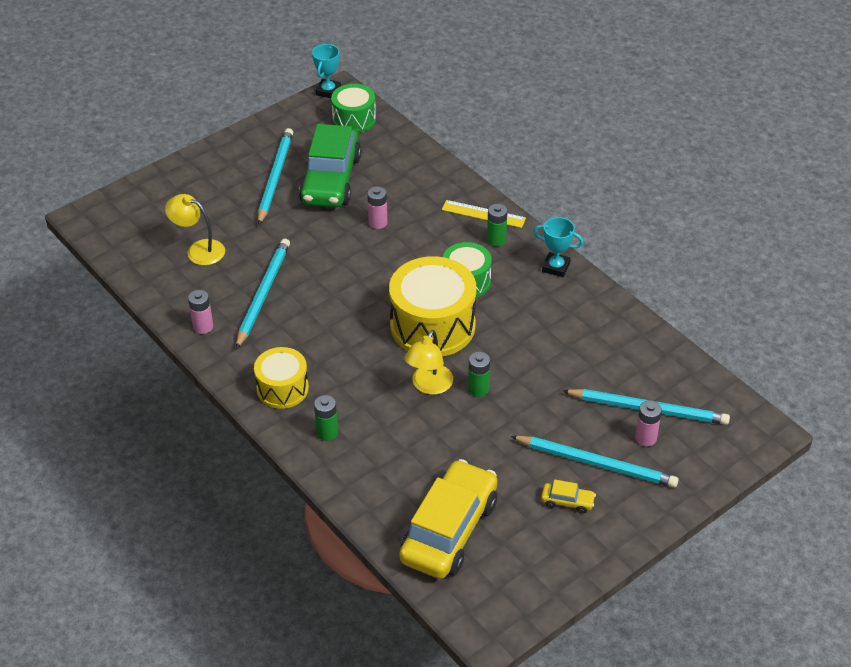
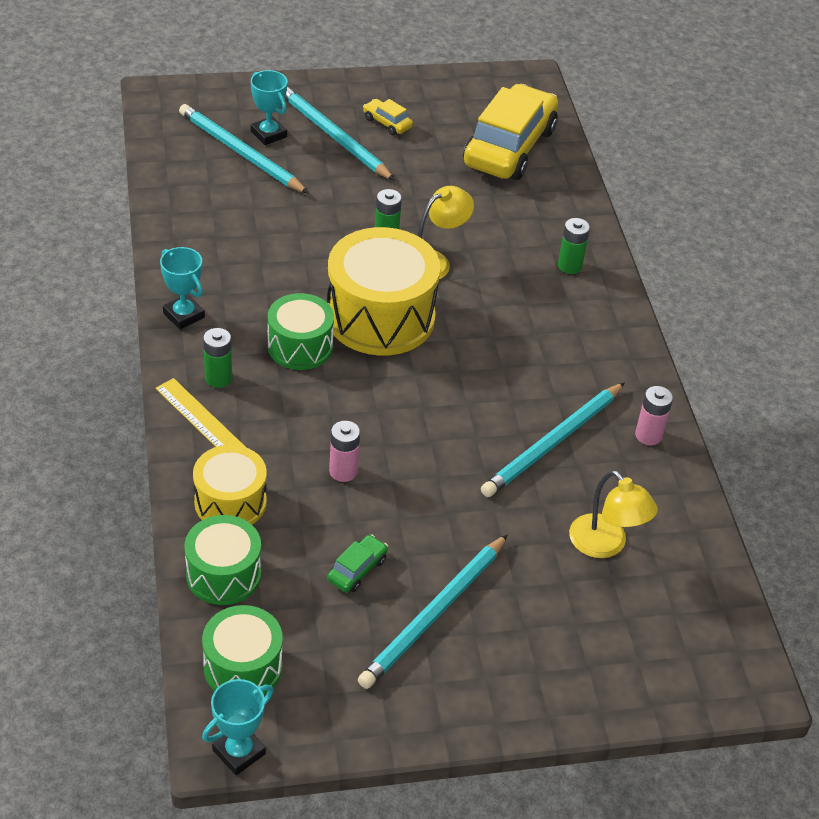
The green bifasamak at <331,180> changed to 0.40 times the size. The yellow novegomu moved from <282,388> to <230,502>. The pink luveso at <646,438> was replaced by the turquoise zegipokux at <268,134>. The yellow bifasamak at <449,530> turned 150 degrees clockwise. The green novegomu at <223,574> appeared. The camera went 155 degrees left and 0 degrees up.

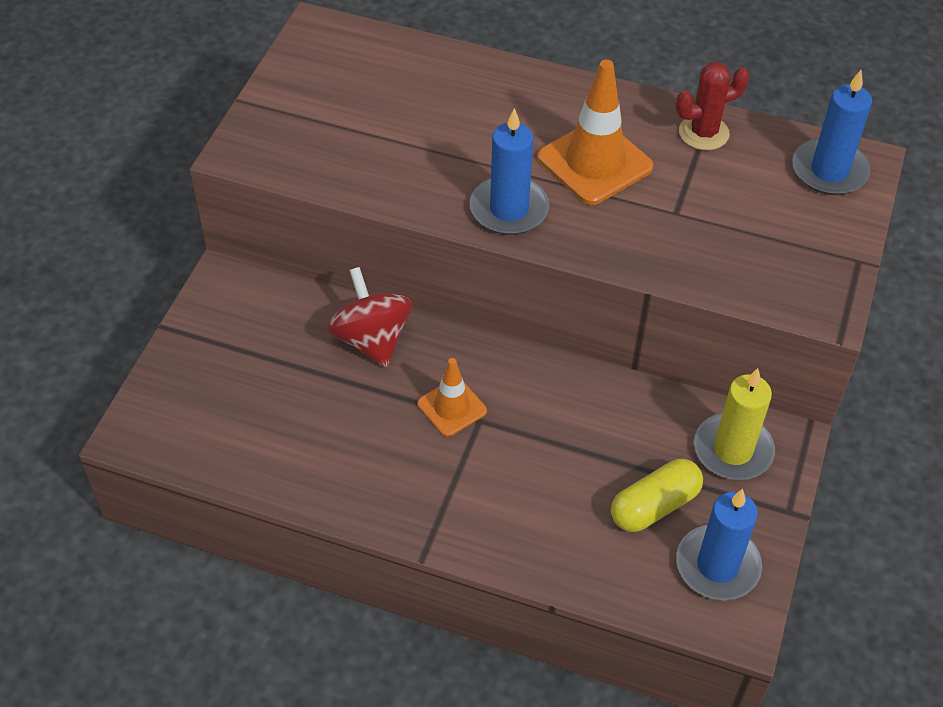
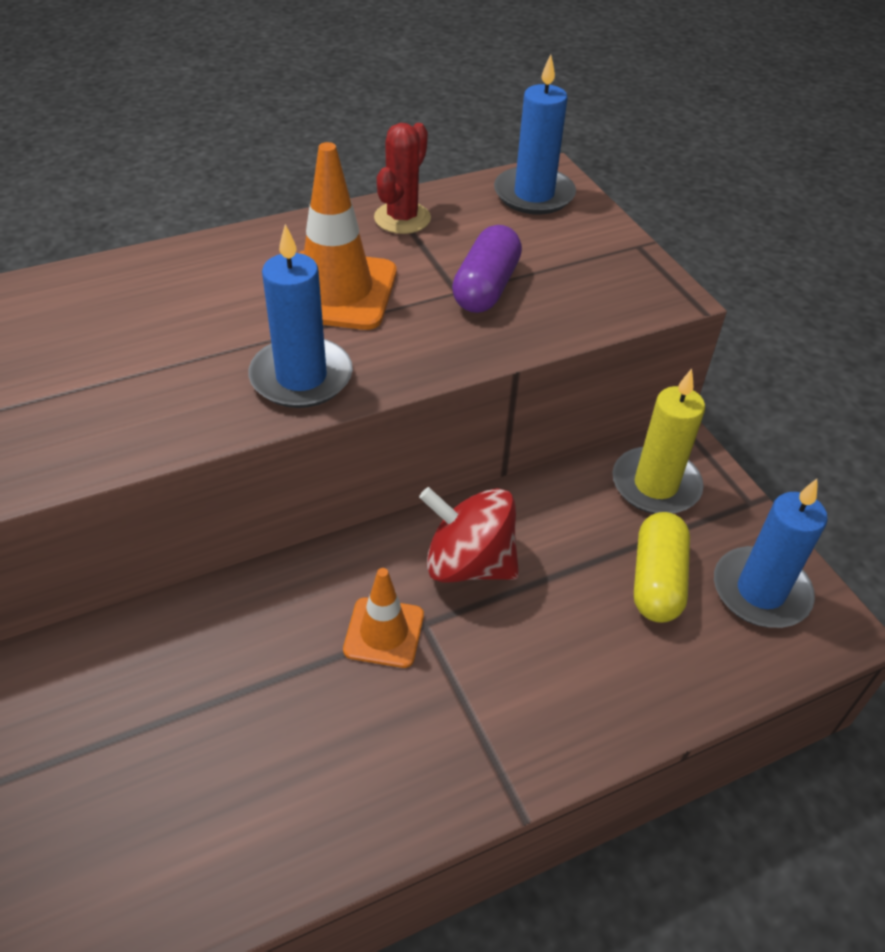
The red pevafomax moved from <371,339> to <468,563>. The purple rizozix at <486,287> appeared. The camera went 45 degrees left and 5 degrees down.

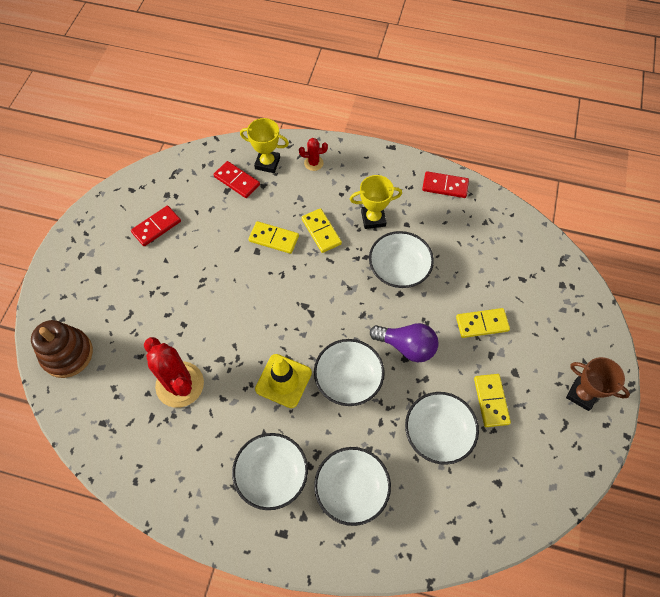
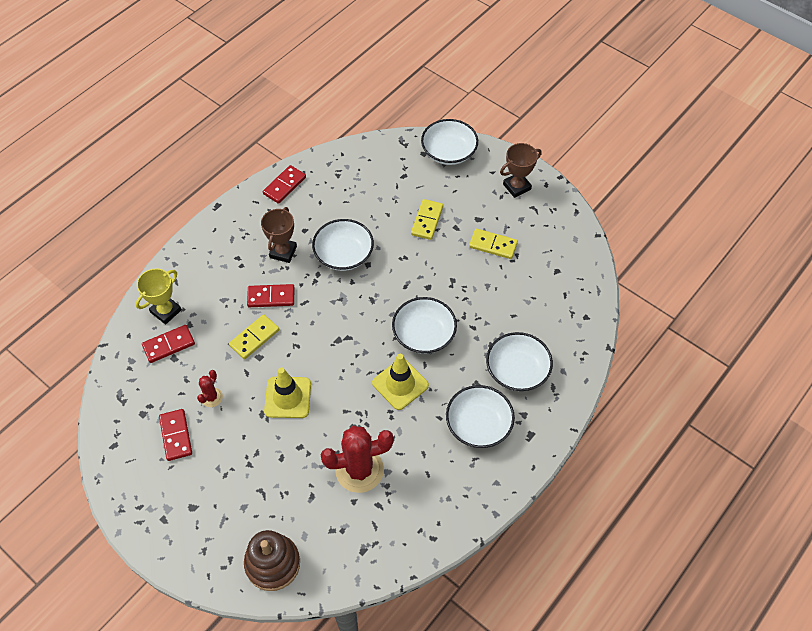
The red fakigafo moved from <313,163> to <211,397>. The yellow zegipokux at <373,219> became the brown zegipokux at <283,252>. The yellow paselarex at <321,231> became the red paselarex at <271,297>. The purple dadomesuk at <407,346> disappeared. The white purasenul moved from <438,432> to <449,152>. The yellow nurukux at <288,397> appeared. The camera went 65 degrees left and 5 degrees down.

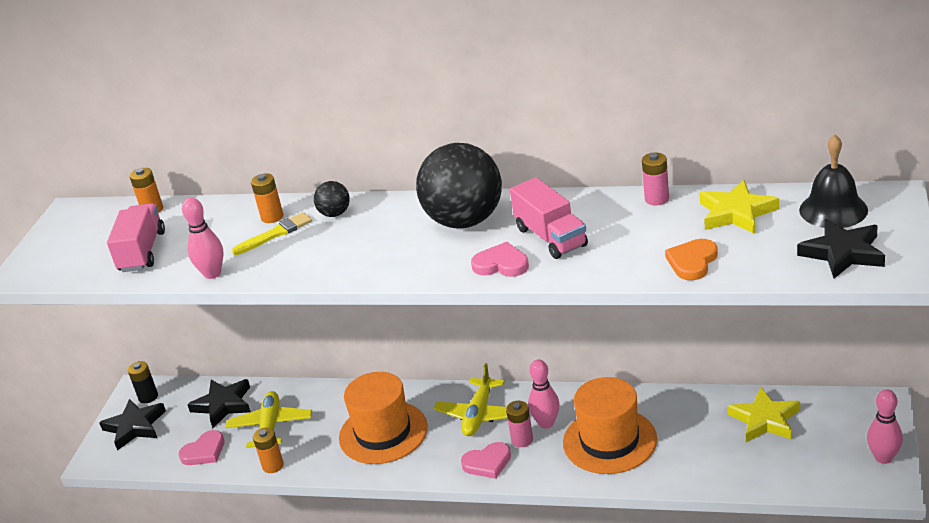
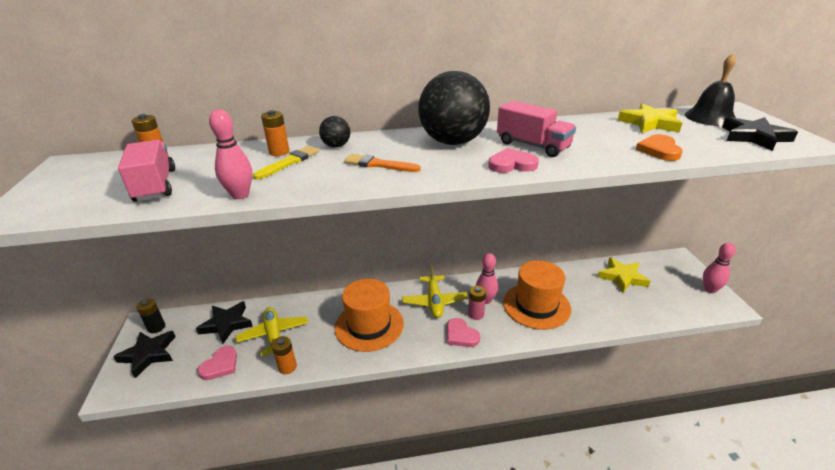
The pink luveso at <656,199> disappeared. The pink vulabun at <487,463> turned 90 degrees clockwise. The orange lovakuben at <378,164> appeared. The camera went 25 degrees left and 0 degrees up.

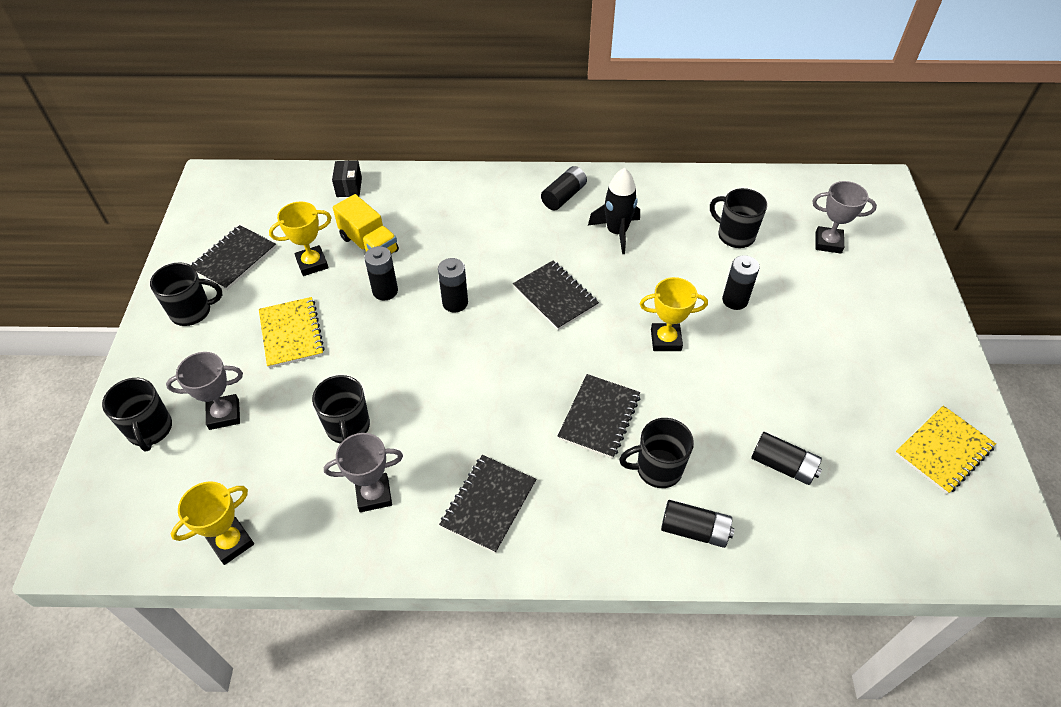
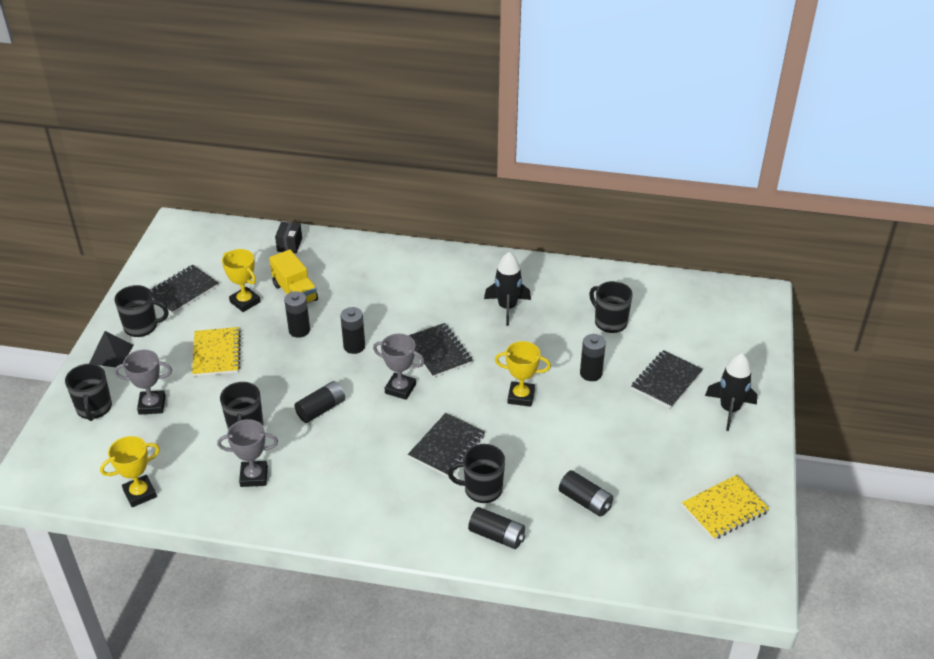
The black luveso moved from <564,196> to <321,409>. The grey zegipokux moved from <828,243> to <400,389>. The yellow zegipokux at <312,263> turned 60 degrees clockwise. The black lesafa moved from <488,504> to <666,381>. The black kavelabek at <111,354> appeared. The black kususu at <729,409> appeared. The camera went 10 degrees right and 10 degrees down.

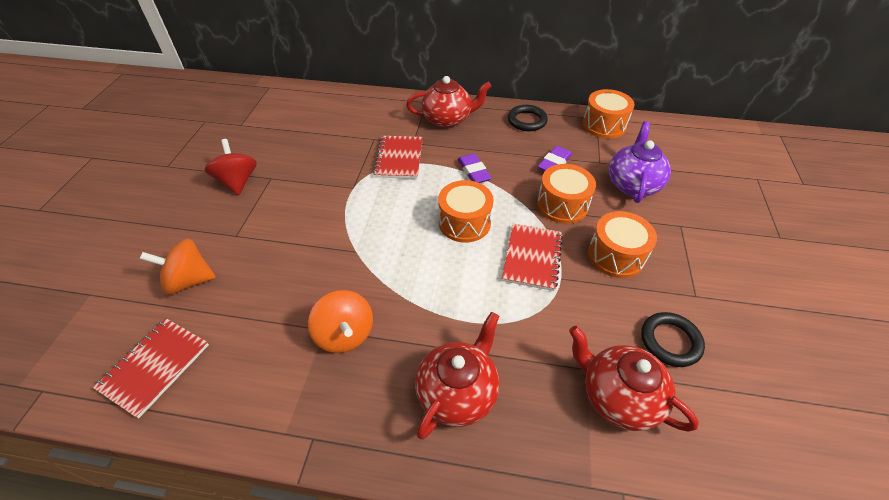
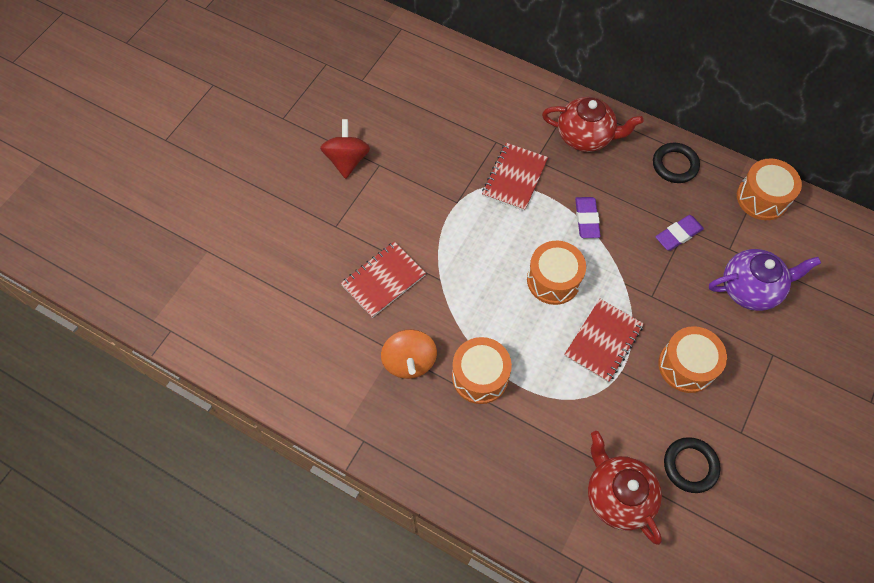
The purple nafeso at <632,184> turned 45 degrees clockwise. The orange novegomu moved from <562,205> to <480,376>. The orange pevafomax at <189,280> disappeared. The red nafeso at <458,392> disappeared. The red lesafa moved from <155,367> to <383,280>. The camera went 20 degrees right and 15 degrees up.

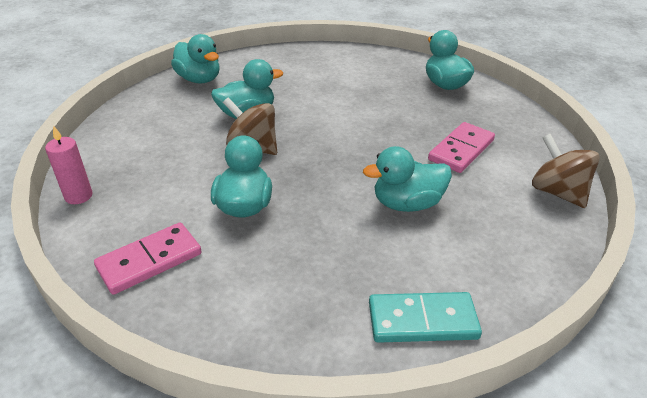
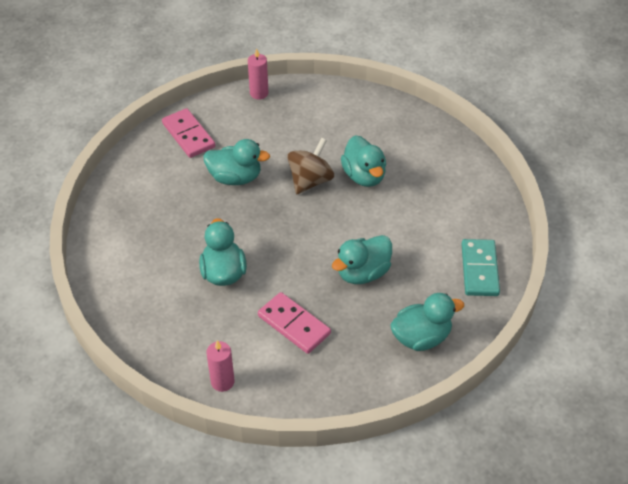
The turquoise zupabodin moved from <199,79> to <363,273>. The brown pevafomax at <557,192> was replaced by the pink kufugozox at <222,382>. The turquoise paselarex moved from <422,321> to <479,269>. The camera went 95 degrees right and 10 degrees up.

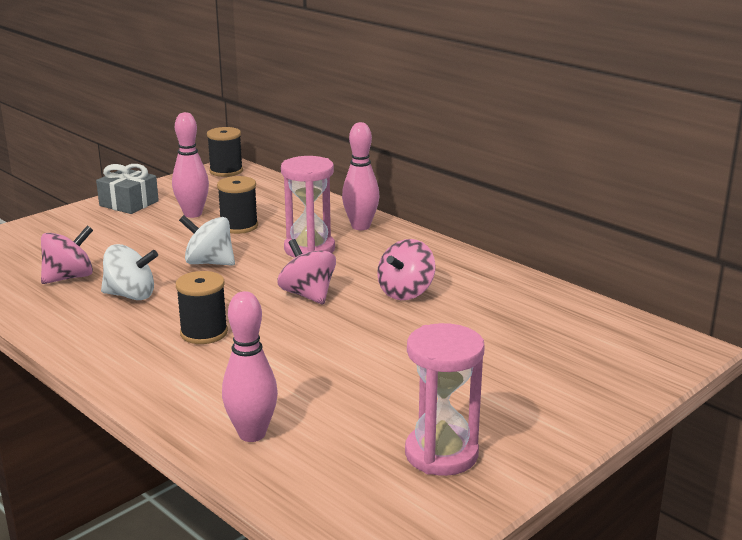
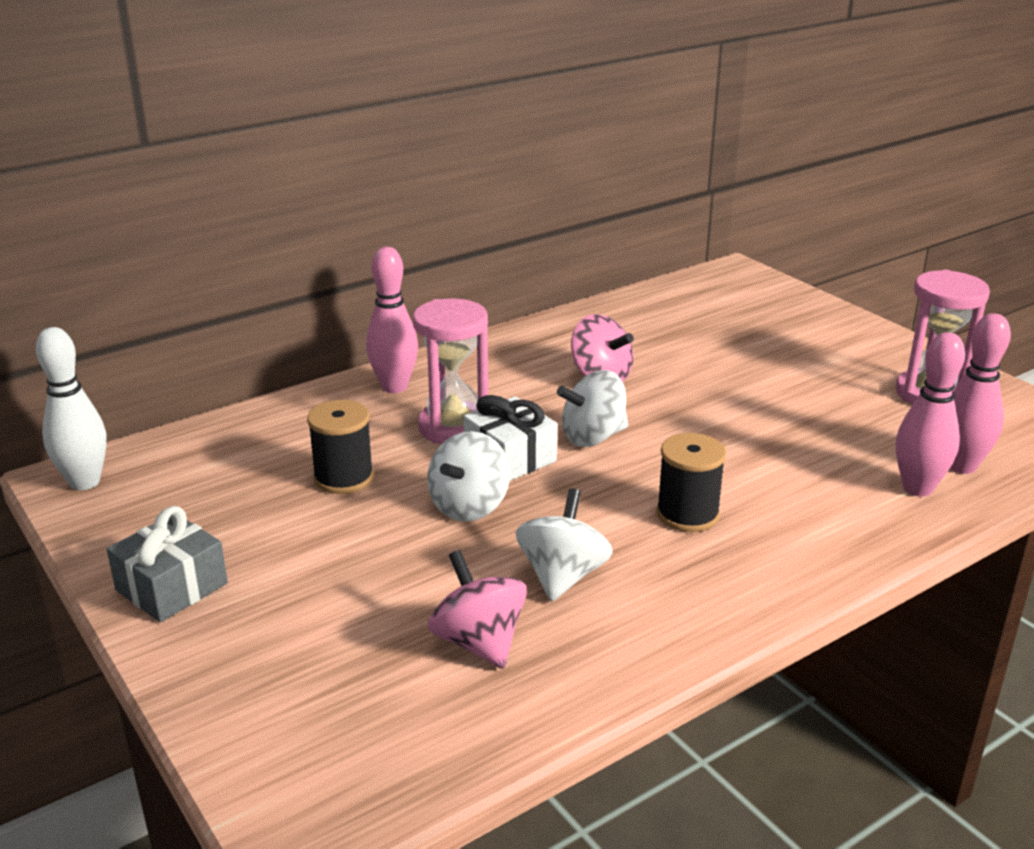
The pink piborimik moved from <192,214> to <961,466>. The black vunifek at <226,171> was replaced by the white piborimik at <85,482>. The pink pevafomax at <308,295> became the white pevafomax at <593,437>. The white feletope at <510,457> appeared. The camera went 80 degrees left and 5 degrees up.

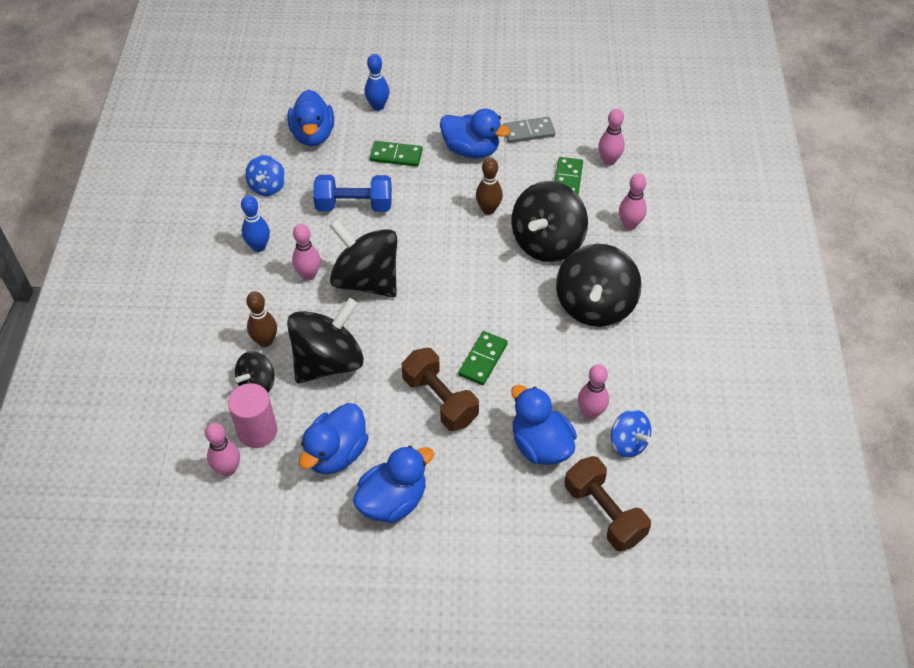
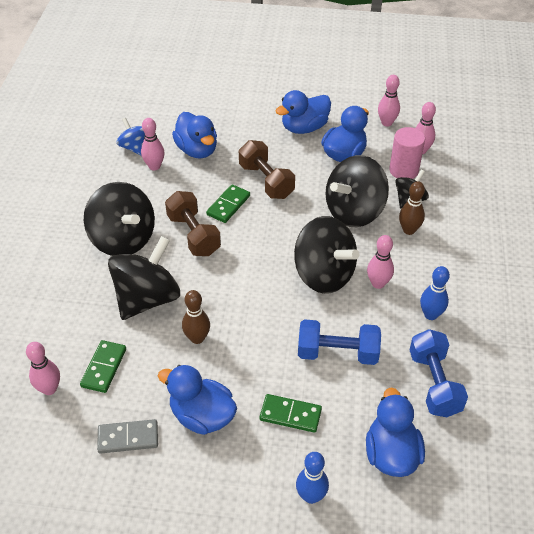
The blue pevafomax at <267,187> was replaced by the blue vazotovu at <434,383>. The pink piborimik moved from <629,225> to <386,123>. The black pevafomax at <595,305> turned 120 degrees clockwise. The brown vazotovu moved from <604,513> to <193,235>. The camera went 175 degrees left and 5 degrees down.

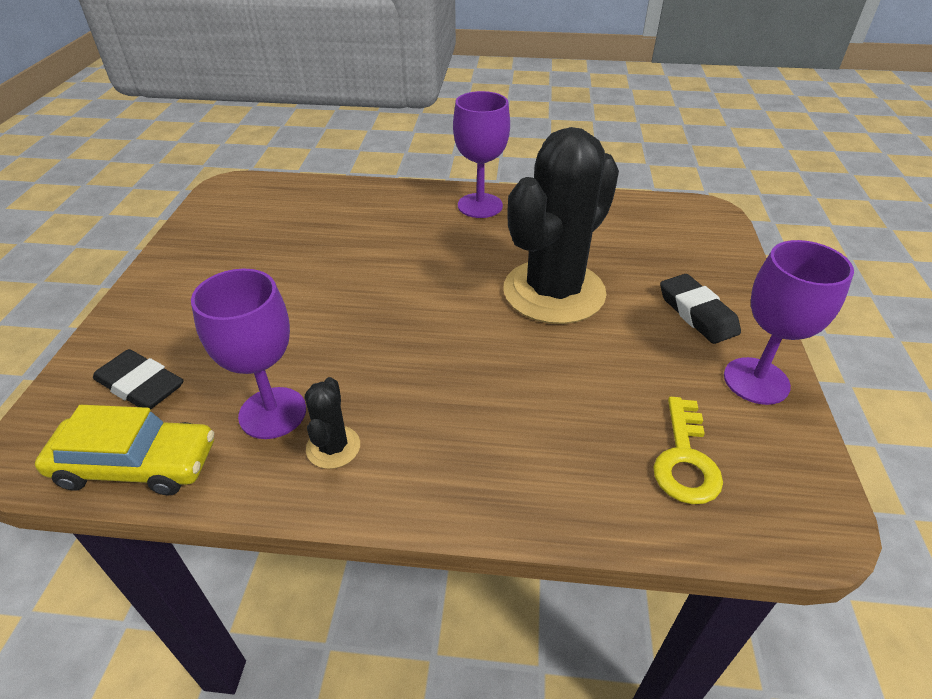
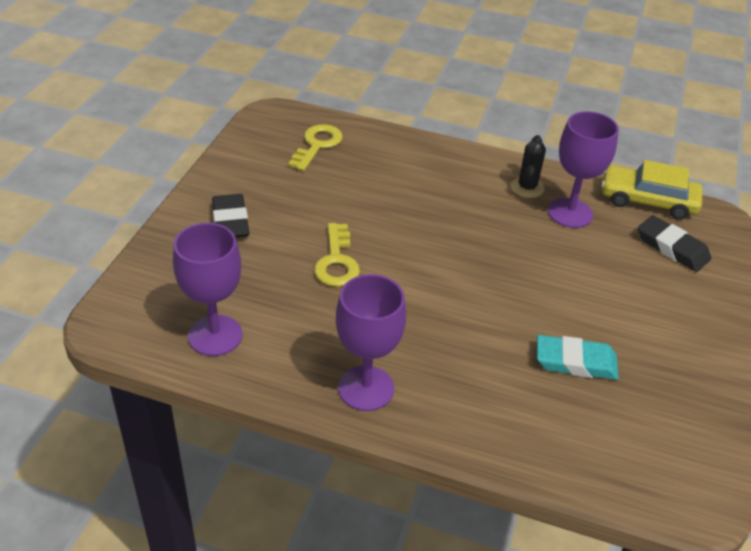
The black fakigafo at <554,292> was replaced by the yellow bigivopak at <337,262>. The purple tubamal moved from <756,381> to <215,335>. The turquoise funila at <575,362> appeared. The camera went 170 degrees left and 0 degrees up.

